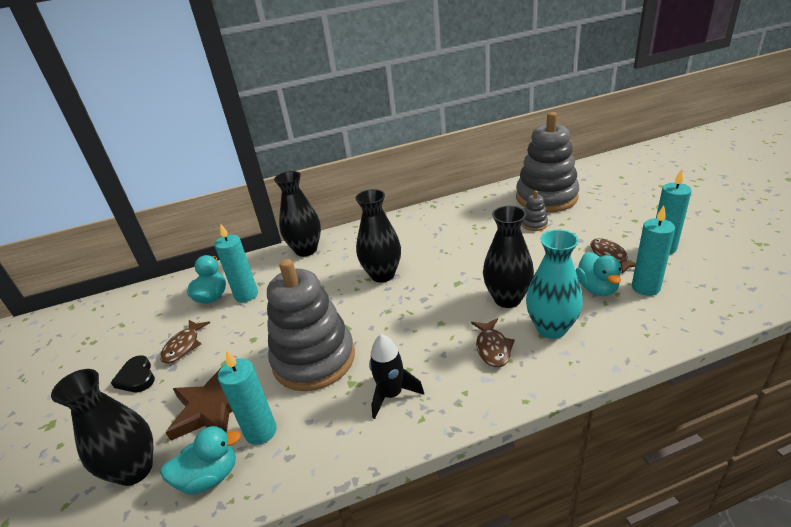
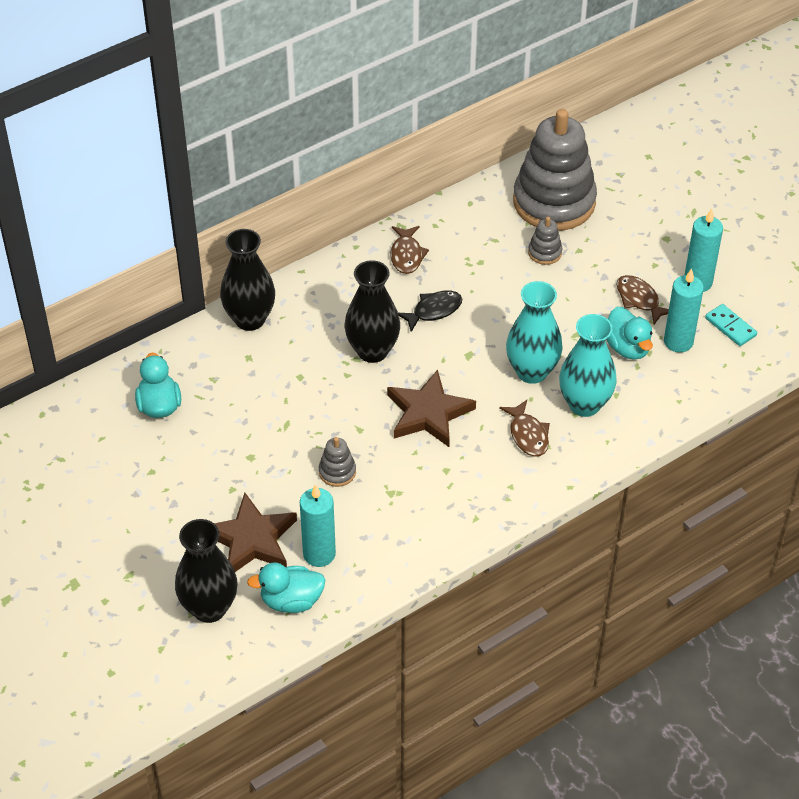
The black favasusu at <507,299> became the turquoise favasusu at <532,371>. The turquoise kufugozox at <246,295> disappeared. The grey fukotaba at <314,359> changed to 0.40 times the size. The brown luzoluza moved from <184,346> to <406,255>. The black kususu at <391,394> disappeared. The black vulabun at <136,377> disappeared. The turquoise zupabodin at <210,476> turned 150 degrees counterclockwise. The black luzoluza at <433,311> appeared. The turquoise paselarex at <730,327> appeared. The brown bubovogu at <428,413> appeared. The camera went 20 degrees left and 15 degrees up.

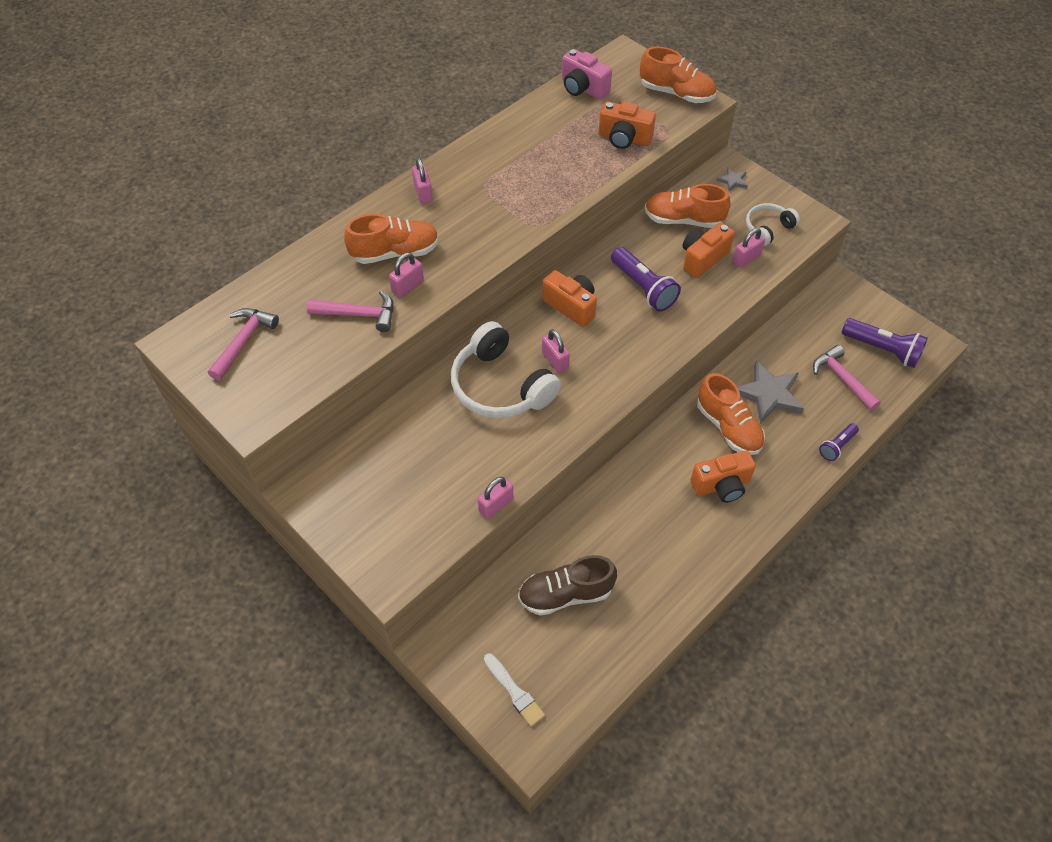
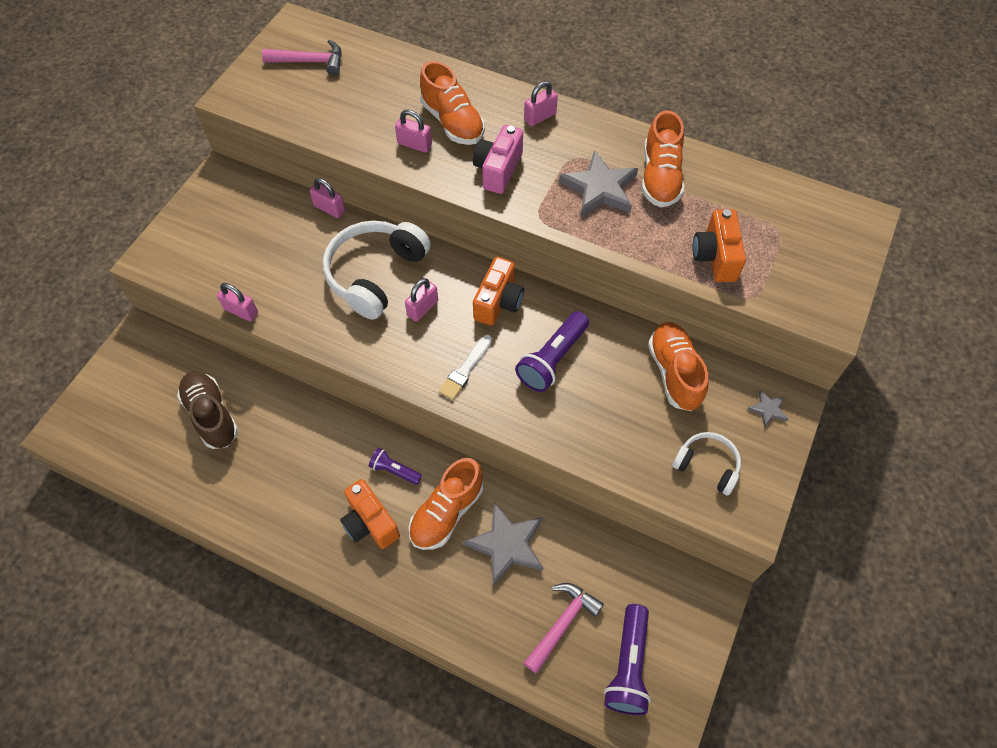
The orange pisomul moved from <676,93> to <660,177>. The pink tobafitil moved from <583,88> to <498,170>. The orange tobafitil at <702,258> disappeared. The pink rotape moved from <746,258> to <329,208>. The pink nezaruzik at <359,314> disappeared. The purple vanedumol moved from <837,446> to <394,470>. The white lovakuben moved from <514,691> to <465,369>. The grey bubovogu at <600,188> appeared. The camera went 70 degrees right and 5 degrees up.

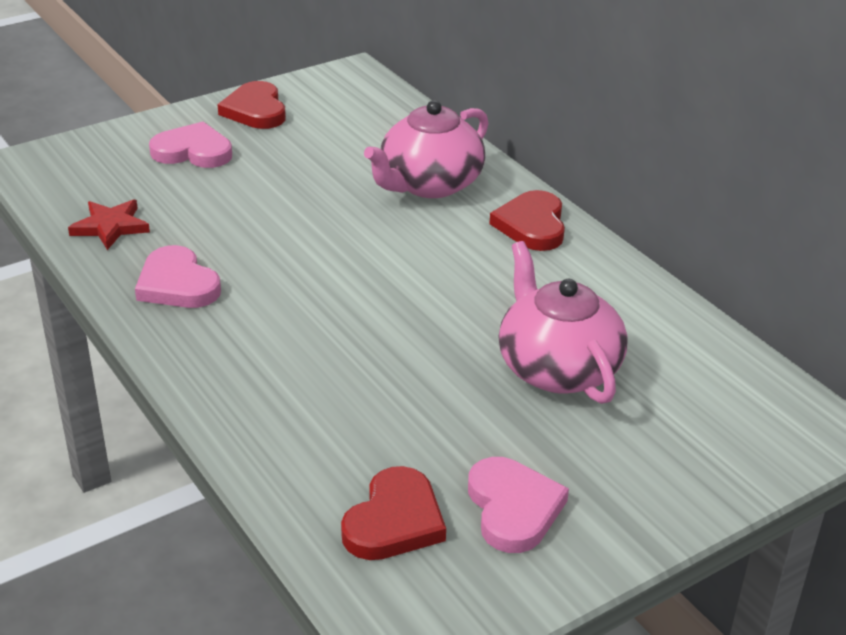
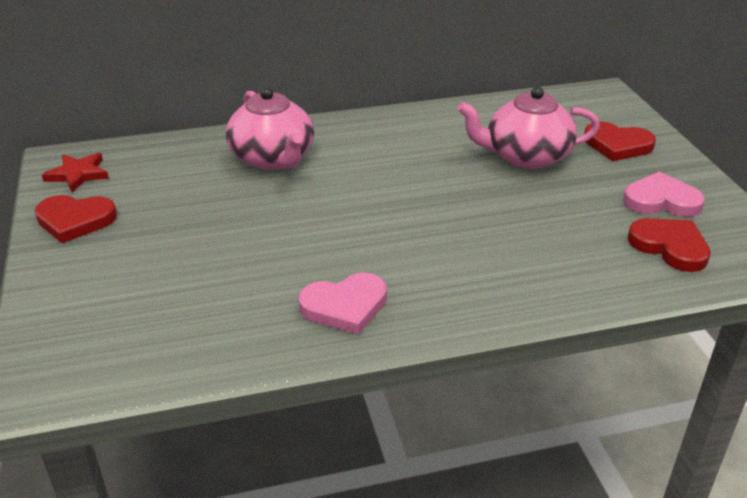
The pink vulabun at <193,151> disappeared. The red vulabun moved from <532,225> to <617,145>. The red bubovogu moved from <110,227> to <78,174>. The camera went 70 degrees left and 0 degrees up.

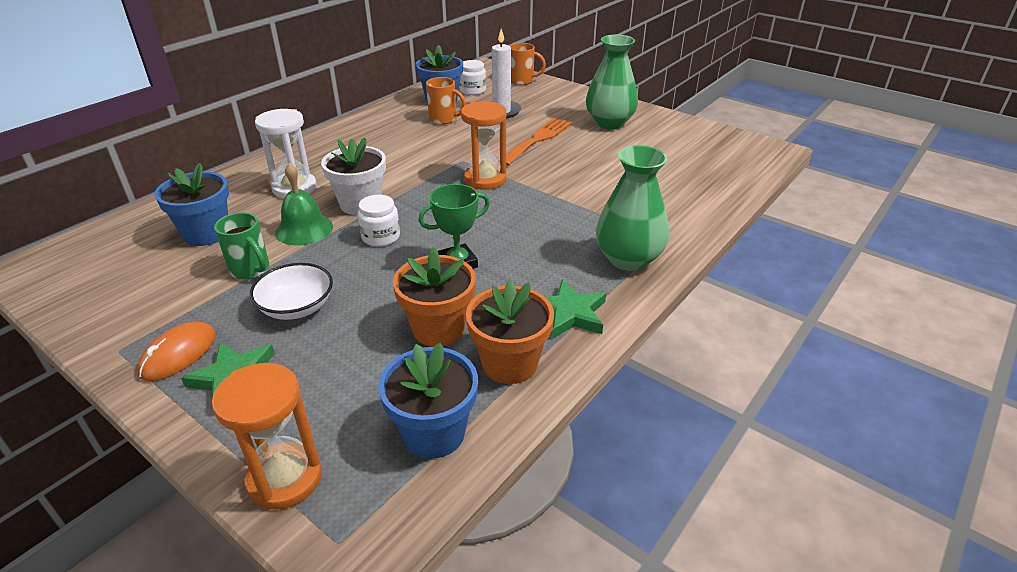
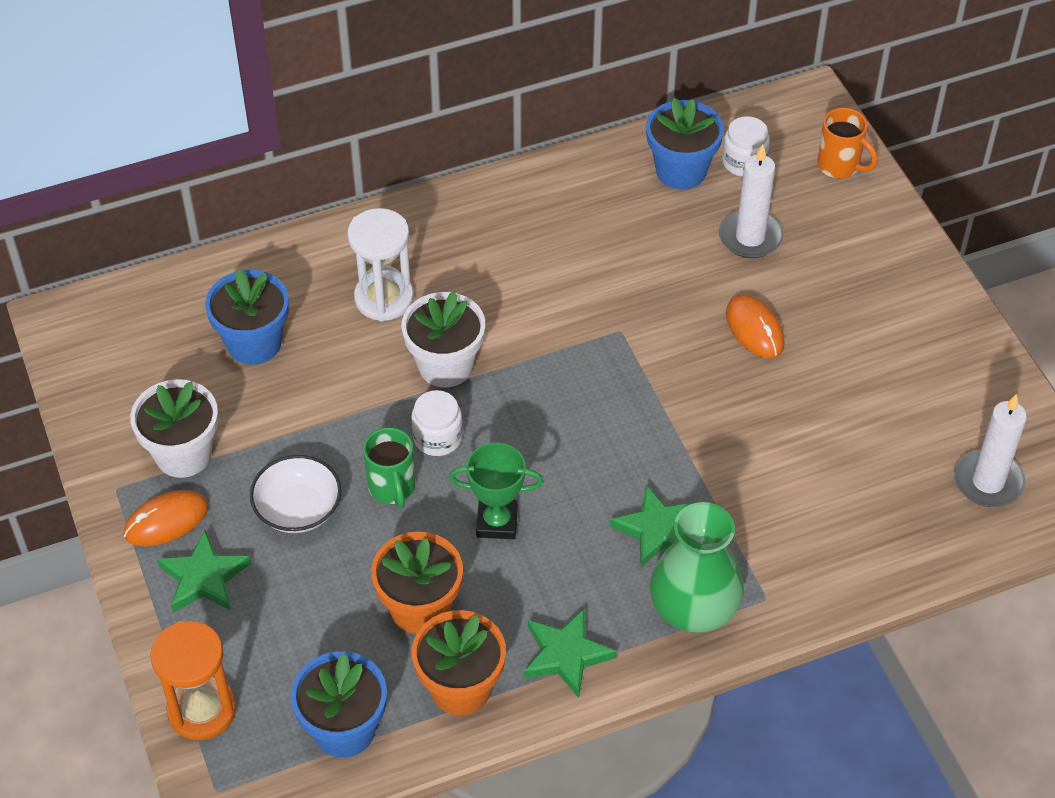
The green favasusu at <609,123> disappeared. The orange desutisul at <444,119> disappeared. The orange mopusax at <485,179> disappeared. The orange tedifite at <538,139> was replaced by the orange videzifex at <754,329>. The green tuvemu at <304,229> disappeared. The green desutisul moved from <251,270> to <392,488>. The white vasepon at <183,454> appeared. The white kufugozox at <988,481> appeared. The green bubovogu at <657,530> appeared. The camera went 30 degrees right and 15 degrees up.

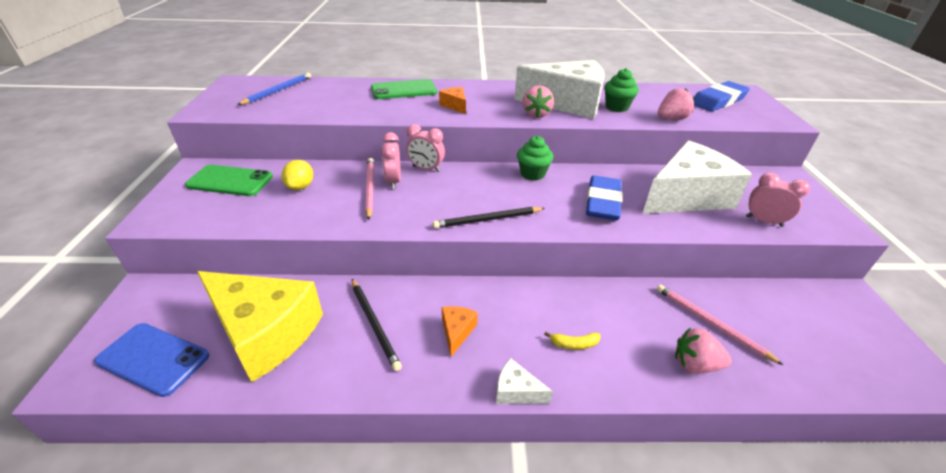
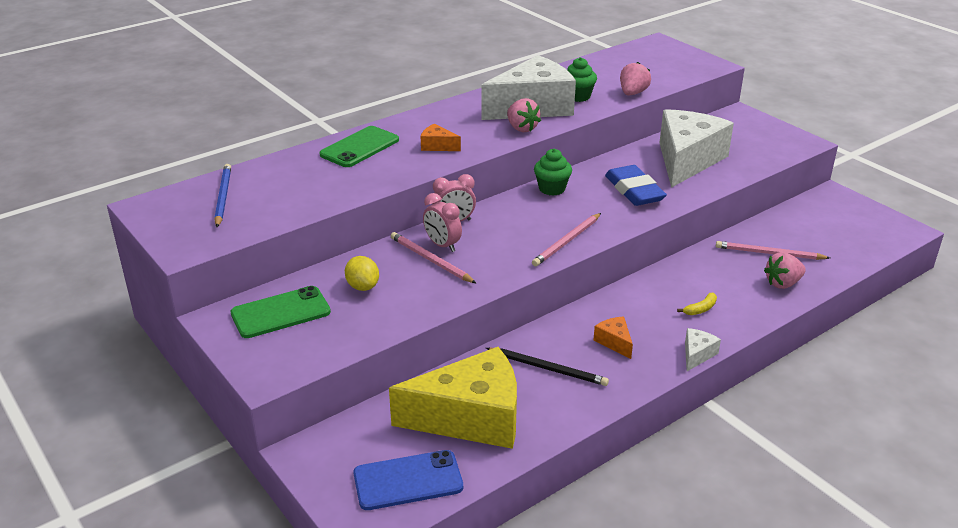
The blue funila at <718,101> disappeared. The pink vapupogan at <763,221> disappeared. The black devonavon at <487,220> became the pink devonavon at <567,241>. The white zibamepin at <516,391> turned 135 degrees clockwise. The camera went 35 degrees left and 5 degrees down.

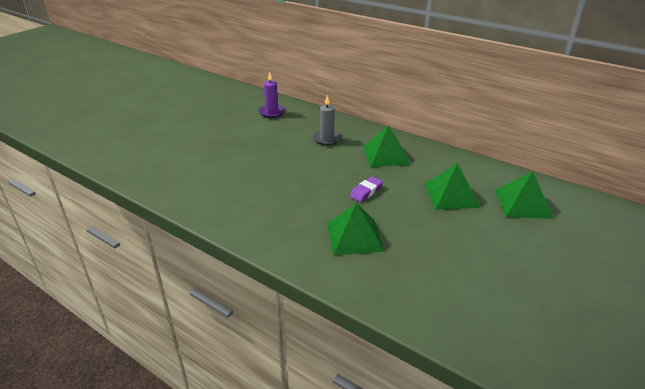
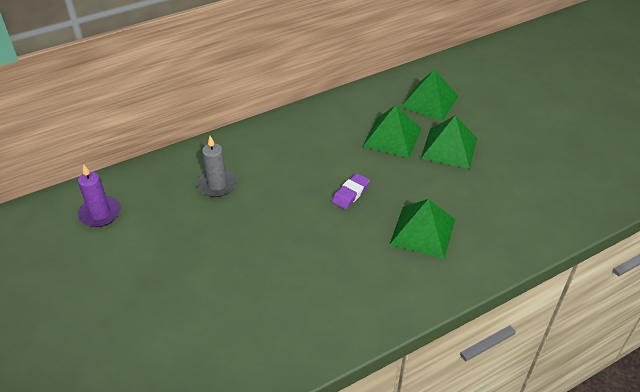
The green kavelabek moved from <386,155> to <449,148>. The purple funila at <366,192> turned 60 degrees clockwise. The camera went 65 degrees left and 10 degrees up.

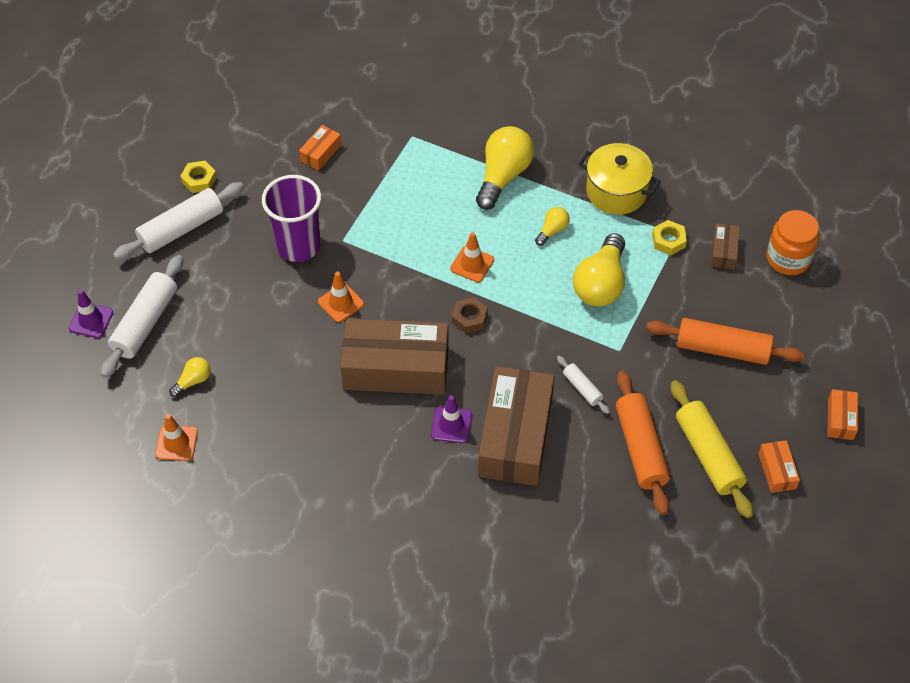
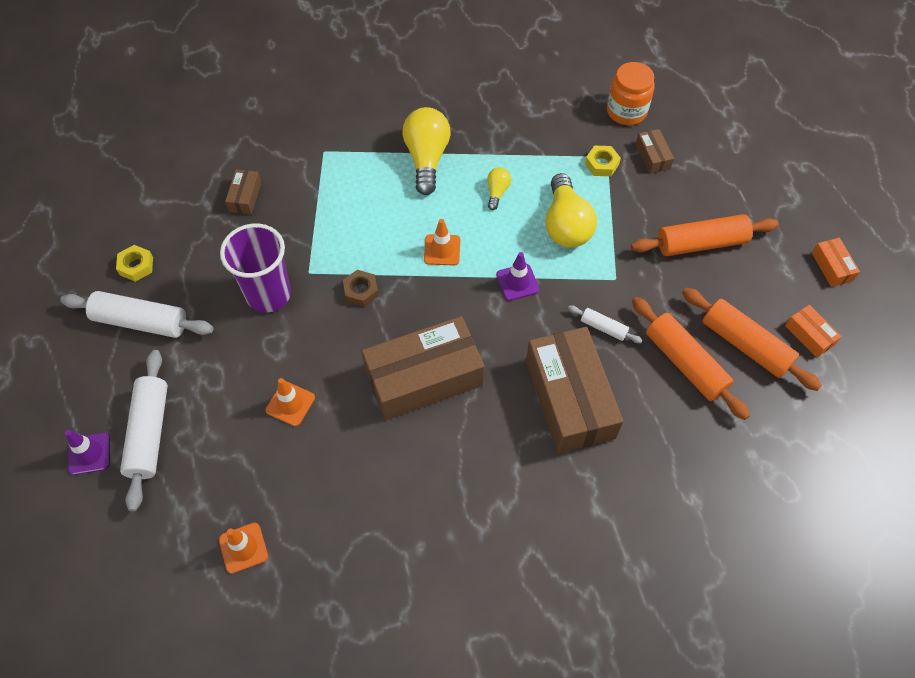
The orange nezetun at <321,153> became the brown nezetun at <245,197>. The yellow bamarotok at <616,191> disappeared. The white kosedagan at <181,229> turned 75 degrees clockwise. The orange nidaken moved from <788,258> to <626,111>. The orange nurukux moved from <341,303> to <290,404>. The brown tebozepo moved from <469,318> to <361,291>. The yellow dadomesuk at <193,381> disappeared. The yellow kosedagan at <708,455> became the orange kosedagan at <745,345>. The purple nurukux moved from <451,425> to <517,282>. The camera went 25 degrees left and 5 degrees up.

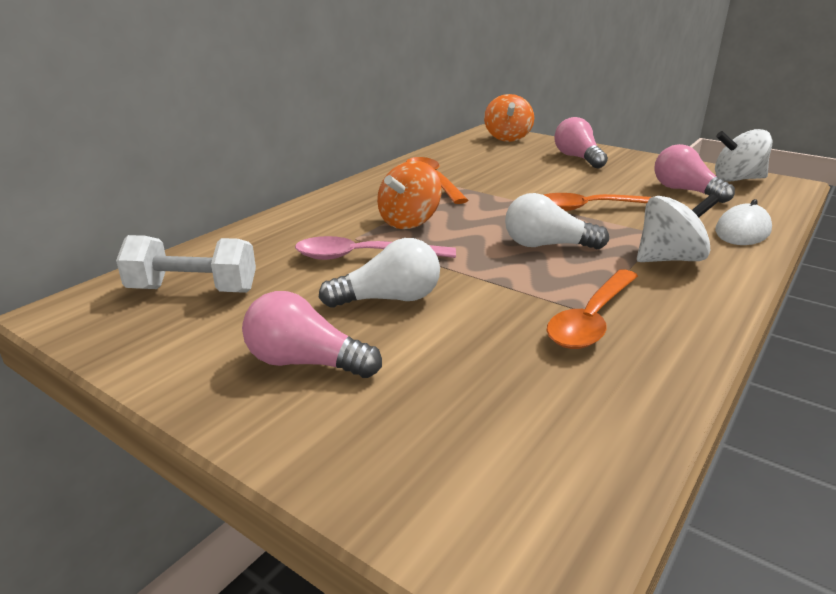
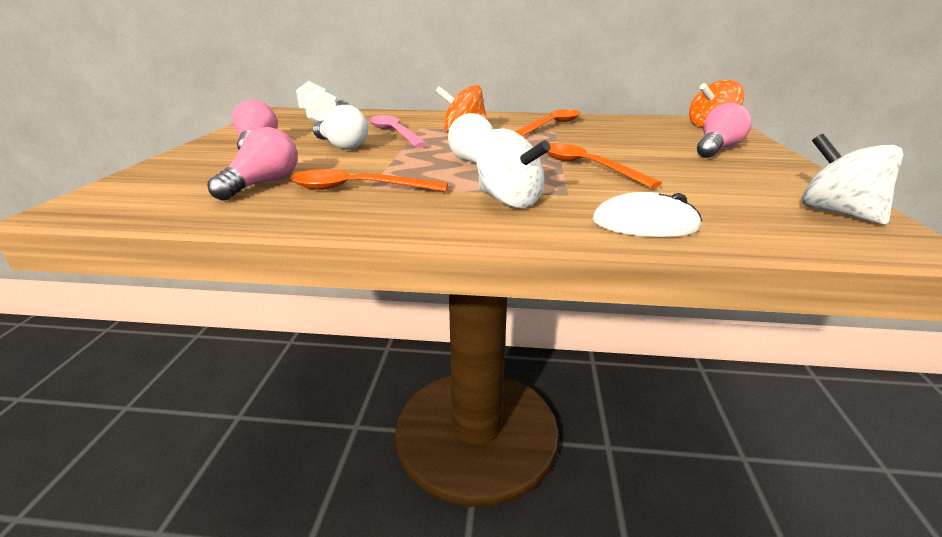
The pink dadomesuk moved from <685,191> to <262,184>. The camera went 60 degrees right and 0 degrees up.

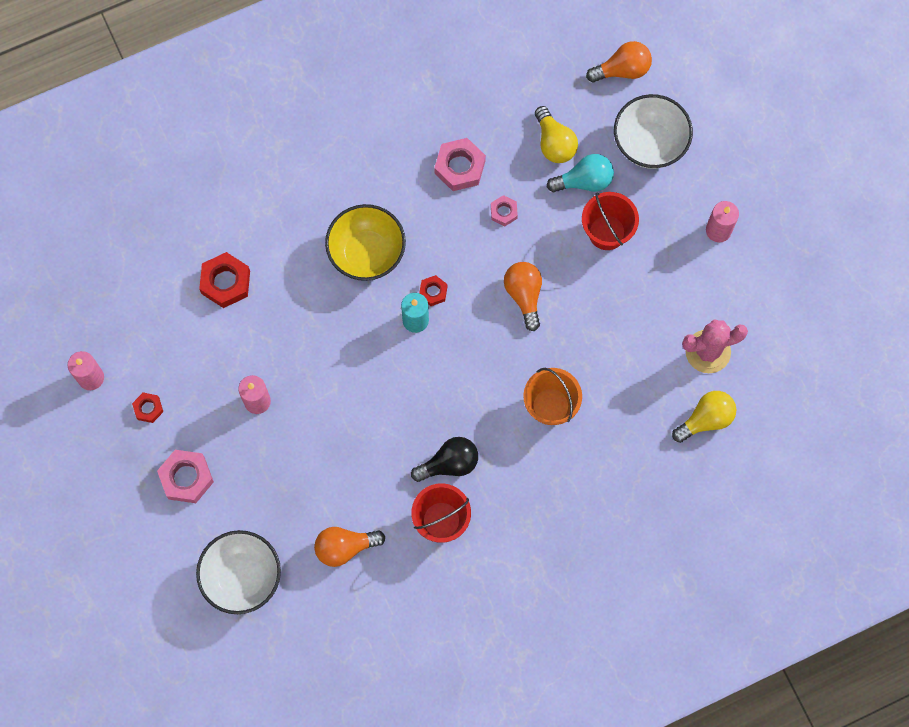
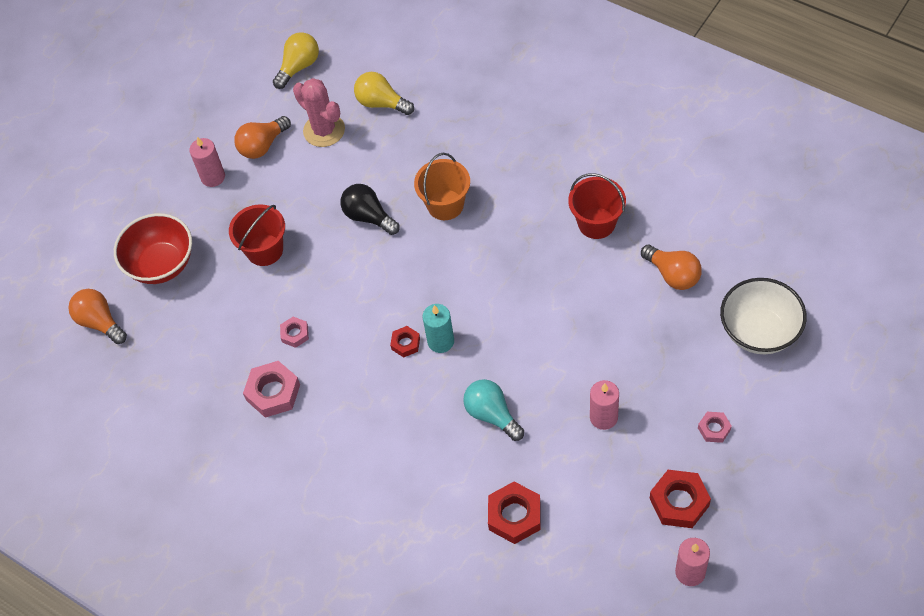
The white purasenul at <649,143> became the red purasenul at <161,264>. The yellow dadomesuk moved from <554,143> to <299,67>. The turquoise dadomesuk moved from <584,181> to <492,415>. The yellow purasenul at <367,253> disappeared. The orange dadomesuk moved from <524,295> to <262,145>. The red tebozepo at <148,408> changed to 1.77 times the size. The black dadomesuk moved from <449,464> to <368,217>. The pink tebozepo at <186,478> changed to 0.56 times the size. The camera went 115 degrees left and 15 degrees down.

